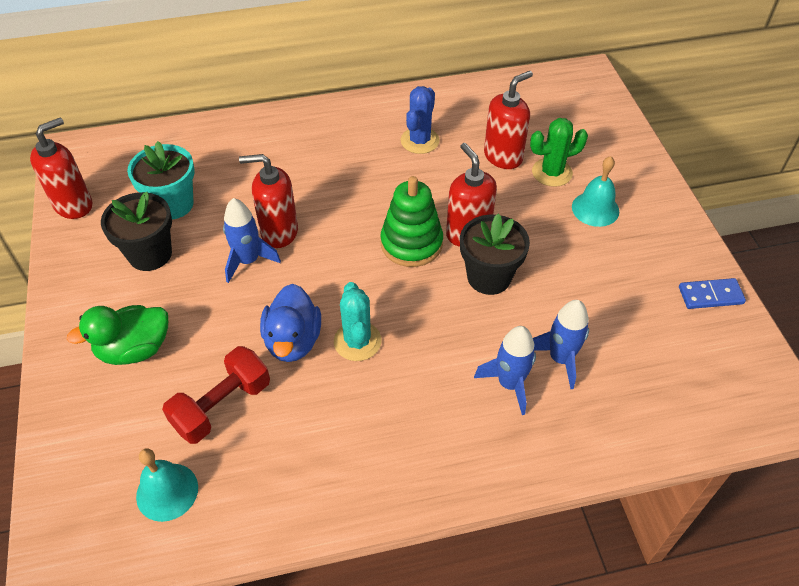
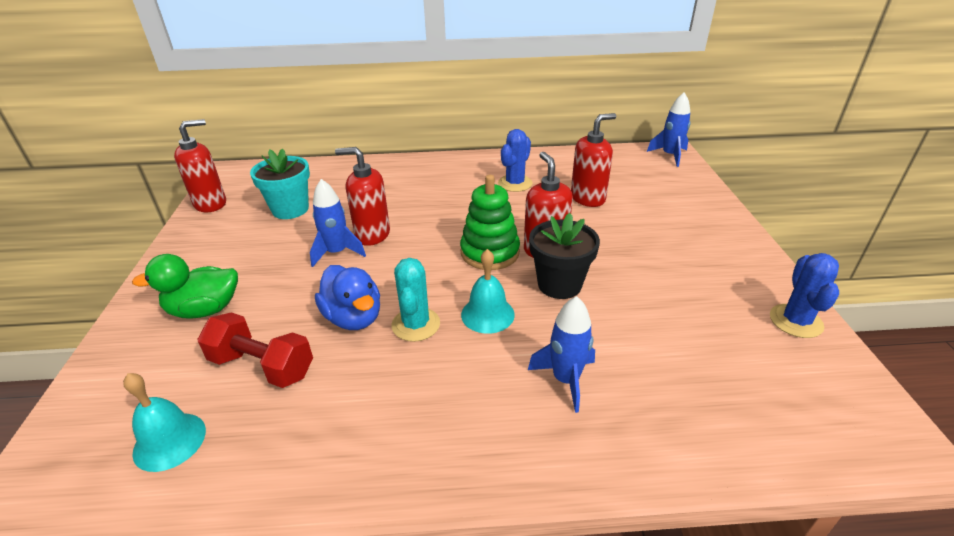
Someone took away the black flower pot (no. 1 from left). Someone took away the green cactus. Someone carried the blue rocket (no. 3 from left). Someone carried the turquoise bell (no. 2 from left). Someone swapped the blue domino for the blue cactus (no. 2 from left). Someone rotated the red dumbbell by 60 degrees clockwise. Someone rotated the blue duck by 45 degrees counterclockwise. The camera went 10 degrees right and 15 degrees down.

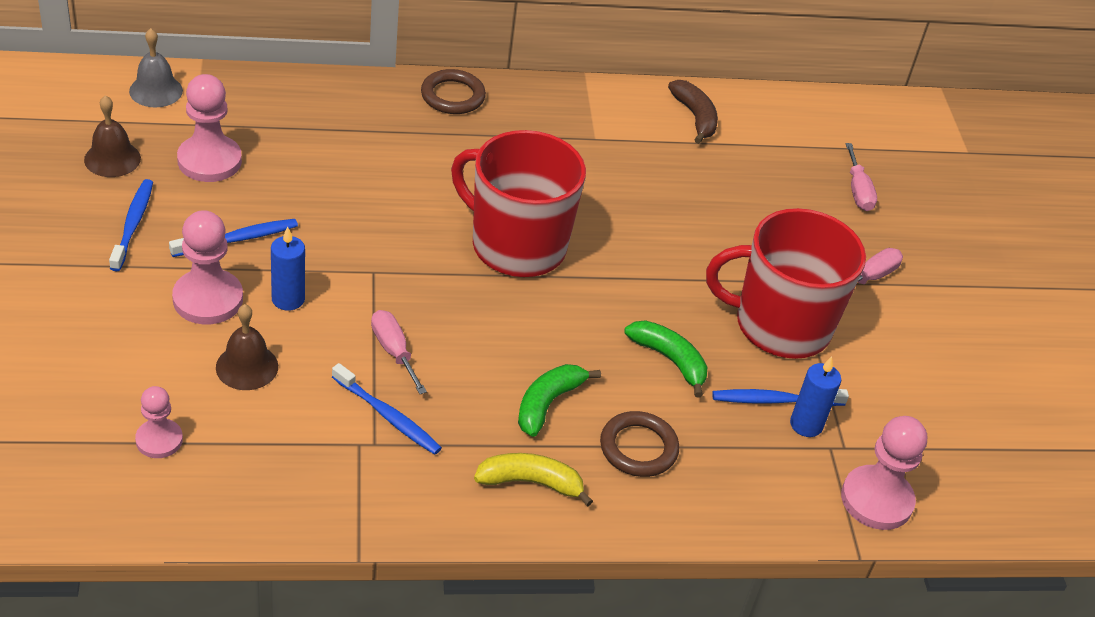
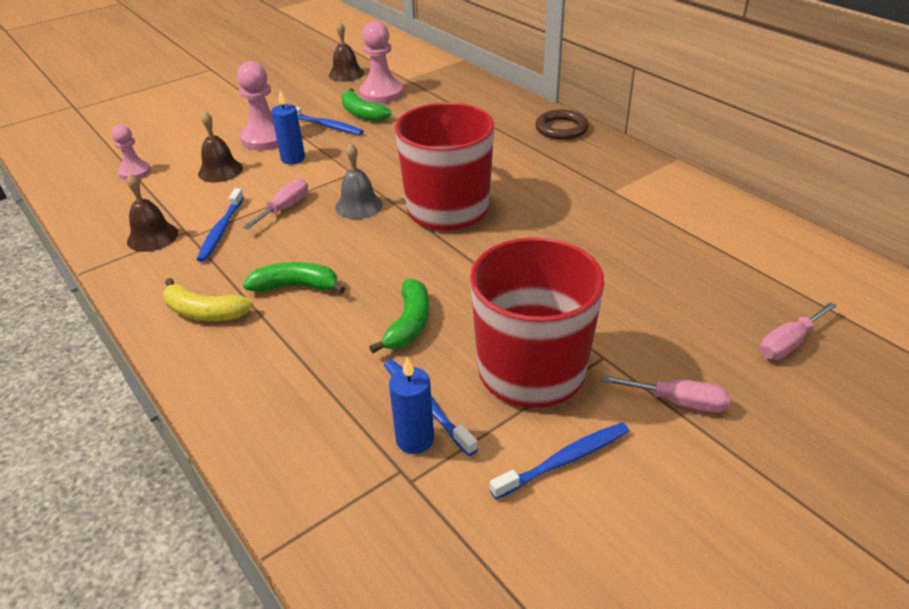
Someone took away the brown ring (no. 2 from left). Someone took away the brown banana. Someone took away the pink pawn (no. 4 from left). Someone put down the brown bell (no. 1 from left). Someone put down the green banana (no. 2 from left). Someone carried the blue toothbrush (no. 1 from left in the first image). Someone carried the grey bell. Someone rotated the yellow banana by 135 degrees clockwise. The camera went 65 degrees right and 5 degrees down.

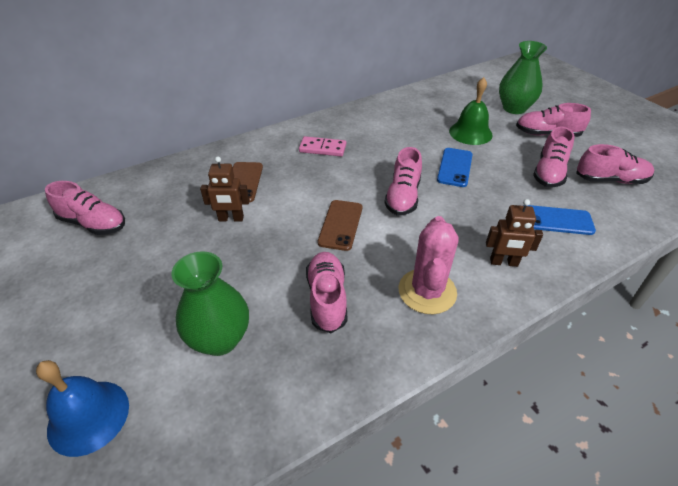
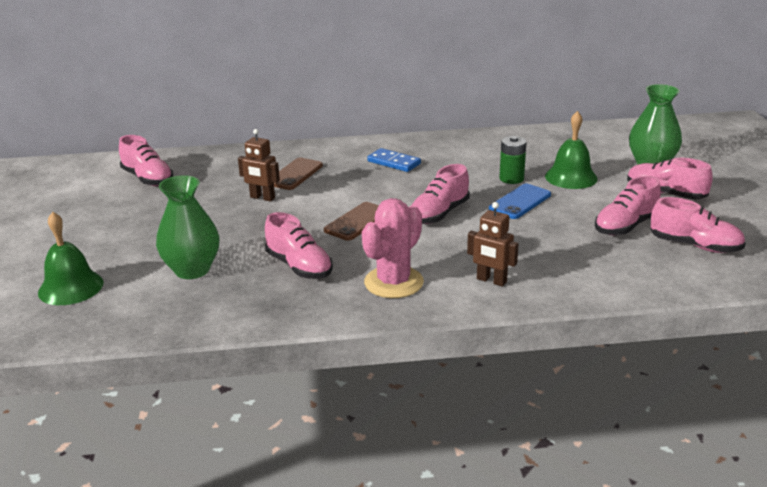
Someone took away the blue phone (no. 2 from left). Someone put down the green battery. Someone repainted the blue bell, which became the green bell (no. 1 from left). Someone repainted the pink domino, which became the blue domino. Someone rotated the pink shoe (no. 2 from left) by 120 degrees clockwise. The camera went 25 degrees right and 15 degrees down.

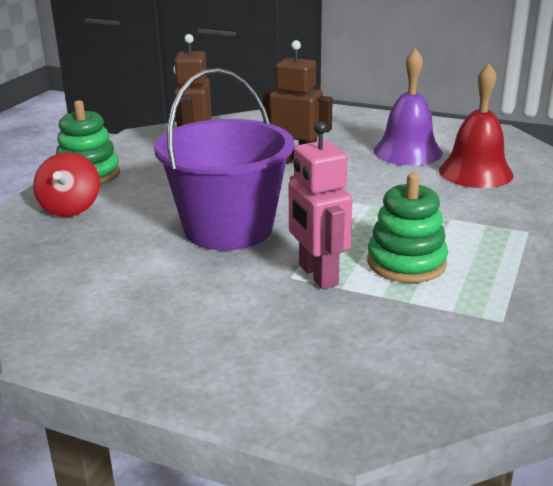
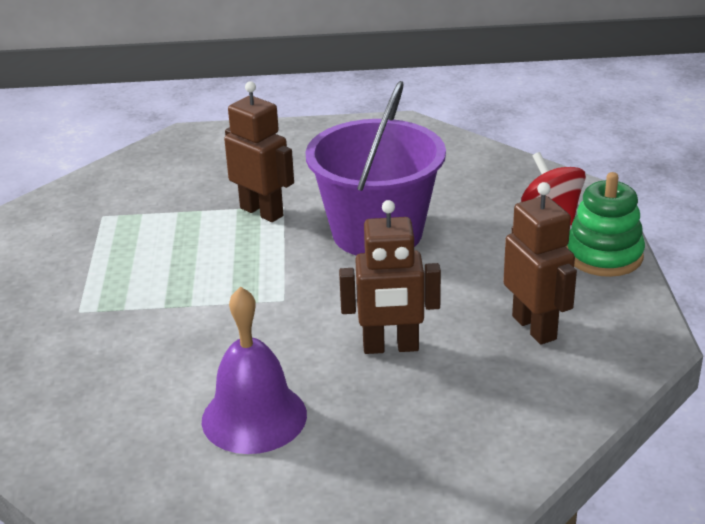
Someone took away the green stacking toy (no. 2 from left). Someone took away the red bell. Someone repainted the pink robot, which became the brown robot (no. 1 from left). The camera went 155 degrees right and 5 degrees up.

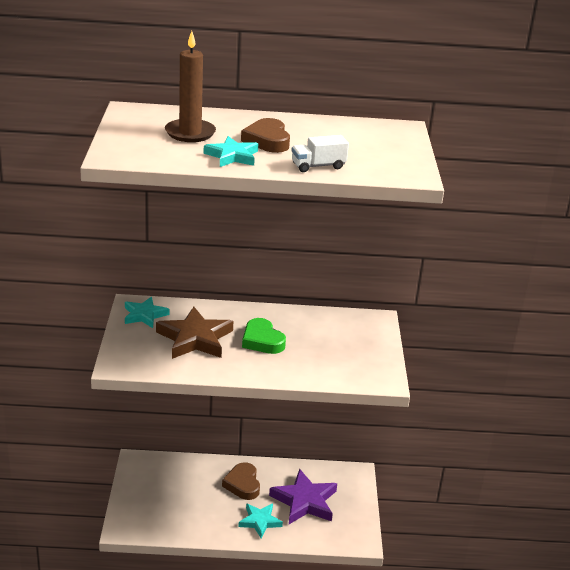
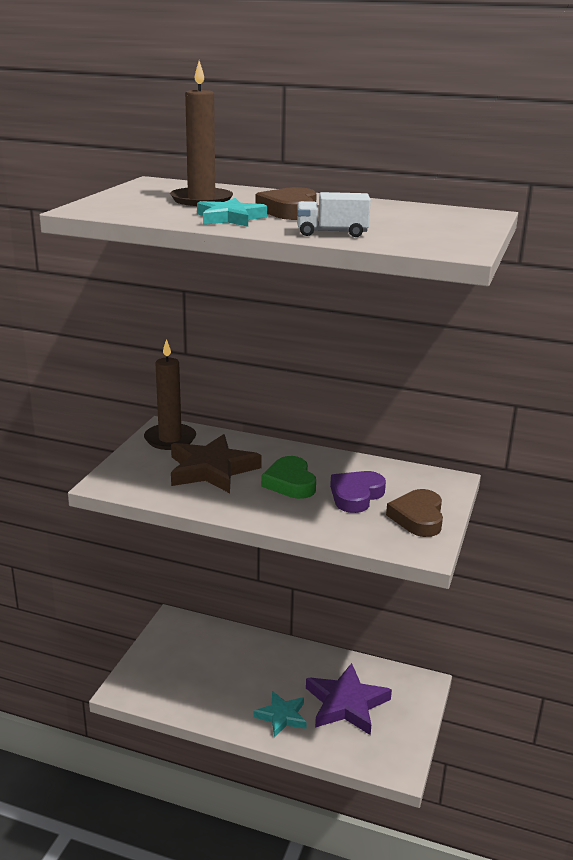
Someone put down the purple heart. Someone carried the brown heart (no. 1 from left in the first image). Someone swapped the turquoise star (no. 1 from left) for the brown candle (no. 1 from left). The camera went 20 degrees right and 5 degrees down.

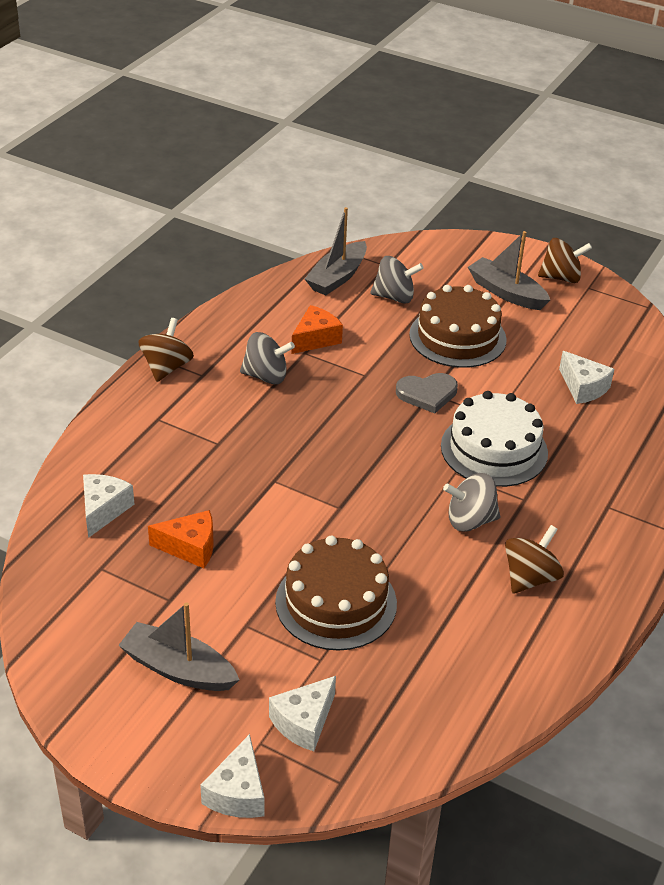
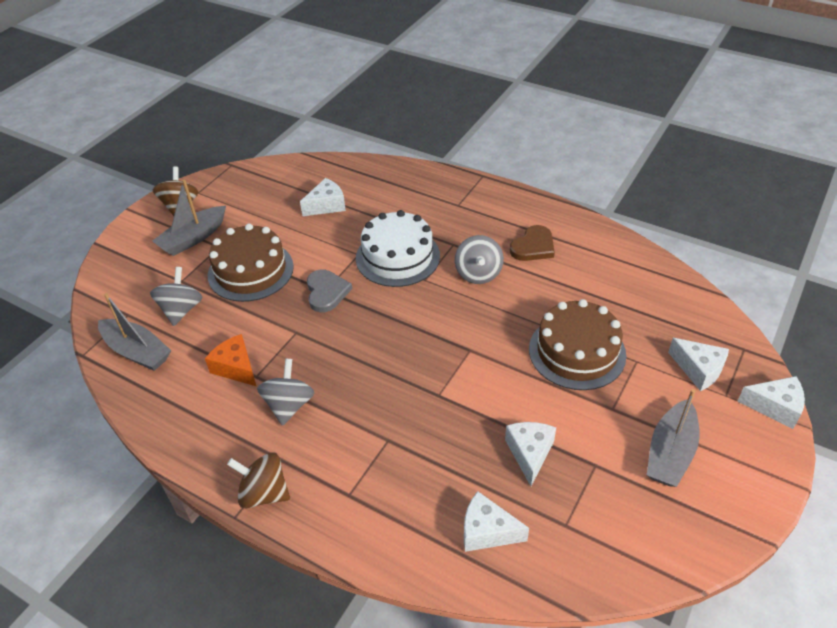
Someone swapped the brown spinning top (no. 2 from left) for the brown heart. Someone repainted the orange cheese (no. 1 from left), which became the white cheese (no. 3 from left). The camera went 85 degrees left and 5 degrees up.

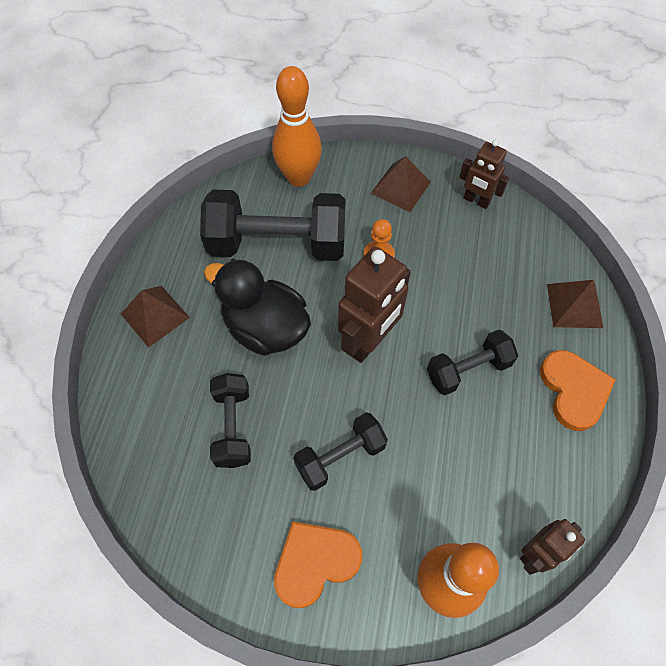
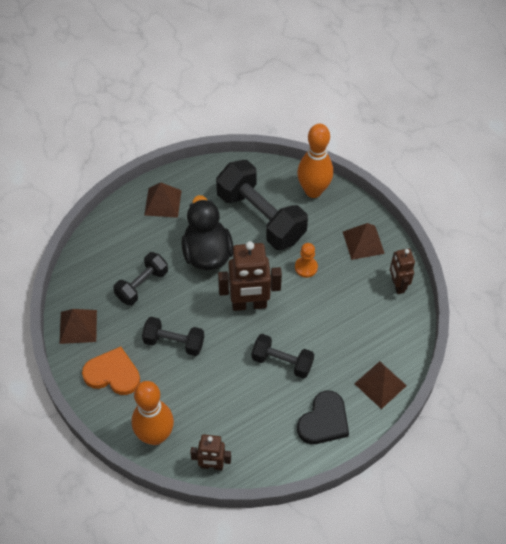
Someone put down the brown pyramid (no. 1 from left). Someone repainted the orange heart (no. 2 from left), which became the black heart. The camera went 45 degrees right and 5 degrees down.

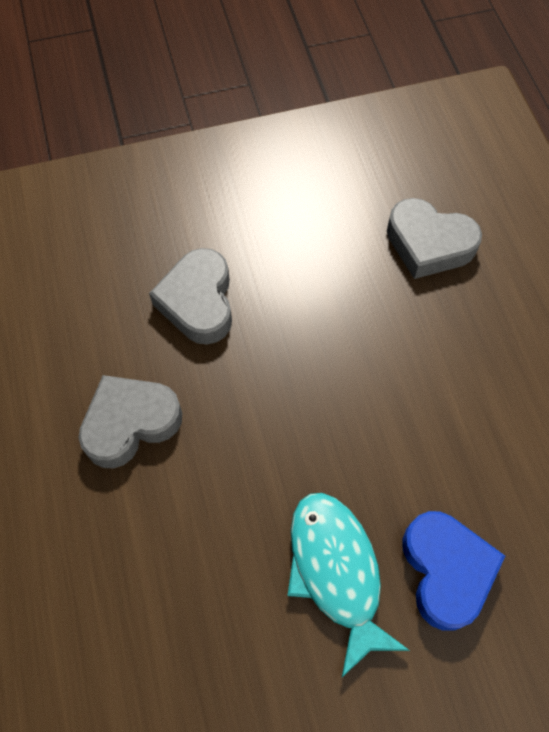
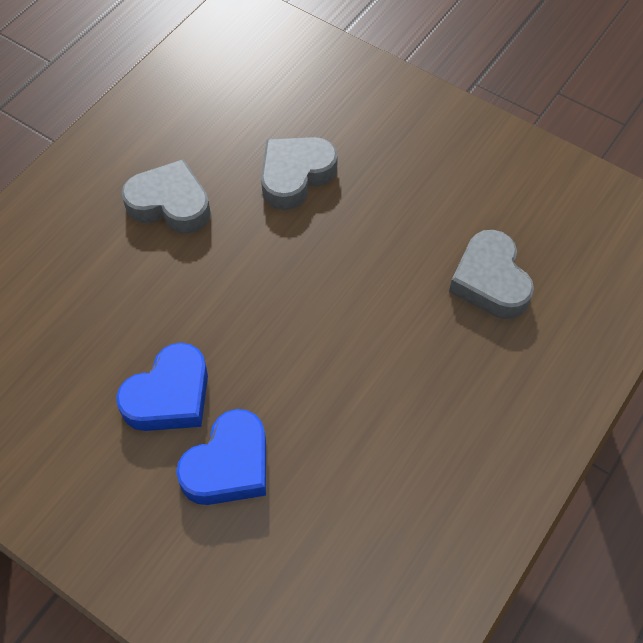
Someone swapped the turquoise fish for the blue heart (no. 1 from left). The camera went 50 degrees right and 5 degrees down.

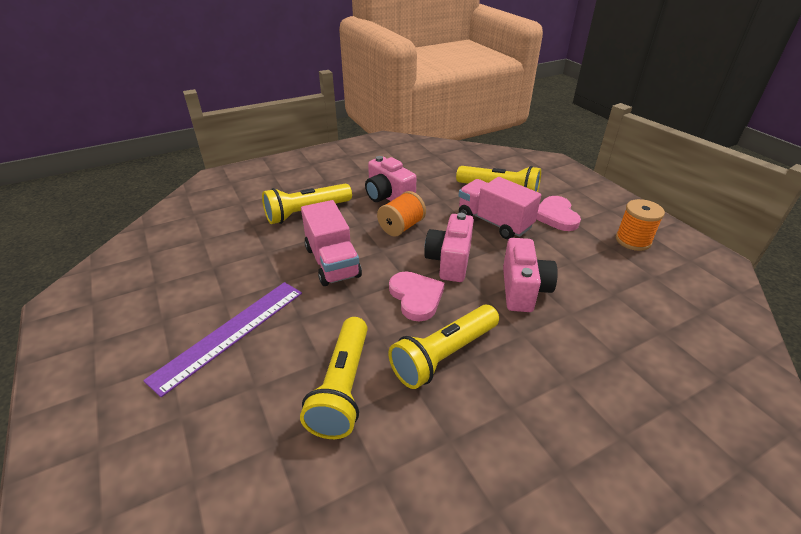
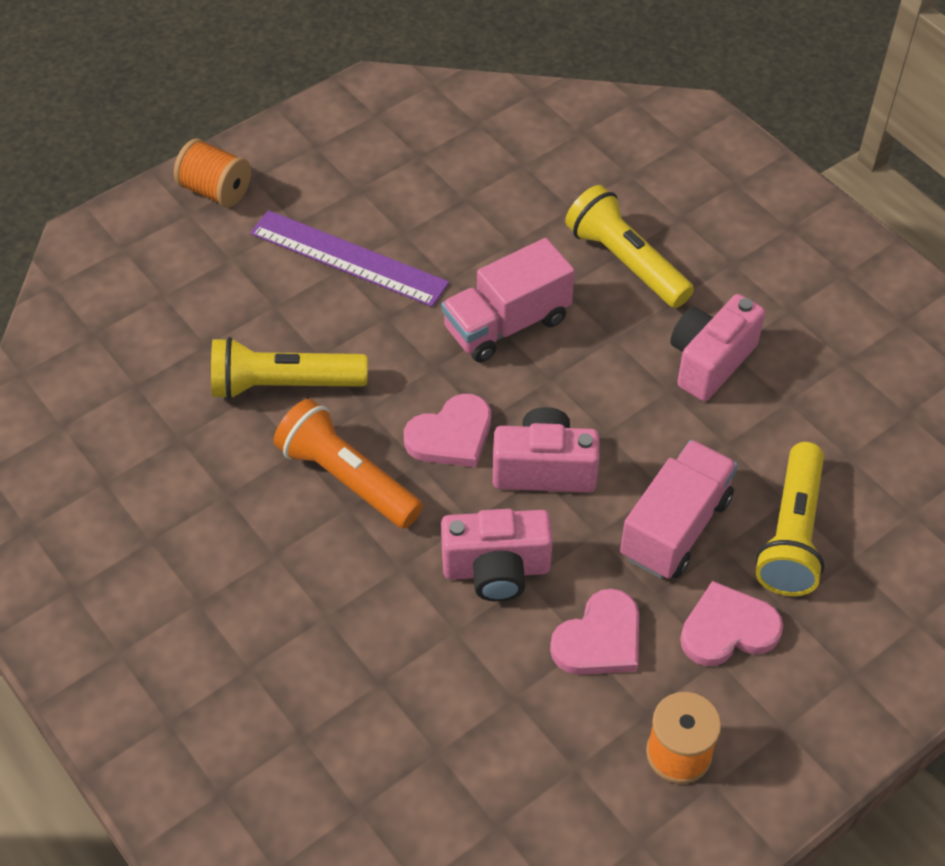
Someone put down the pink heart (no. 2 from left). Someone carried the orange spool (no. 1 from left). Someone repainted the yellow flashlight (no. 3 from left), which became the orange flashlight. The camera went 80 degrees right and 15 degrees up.

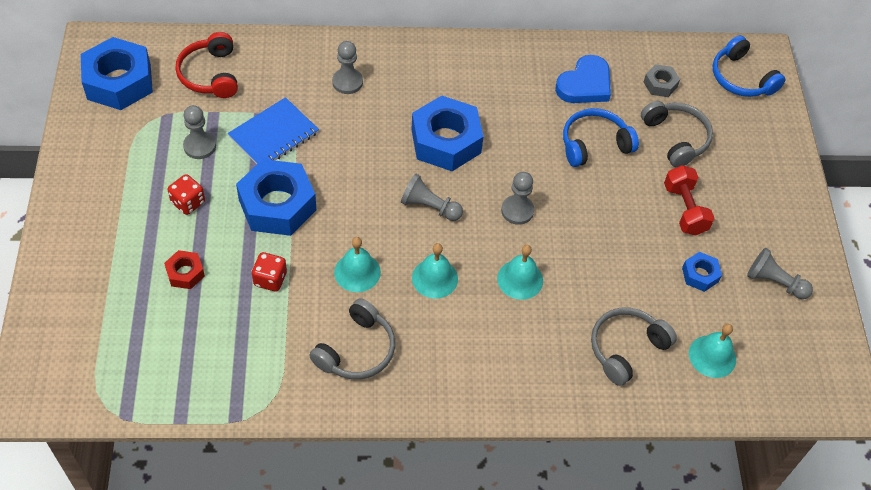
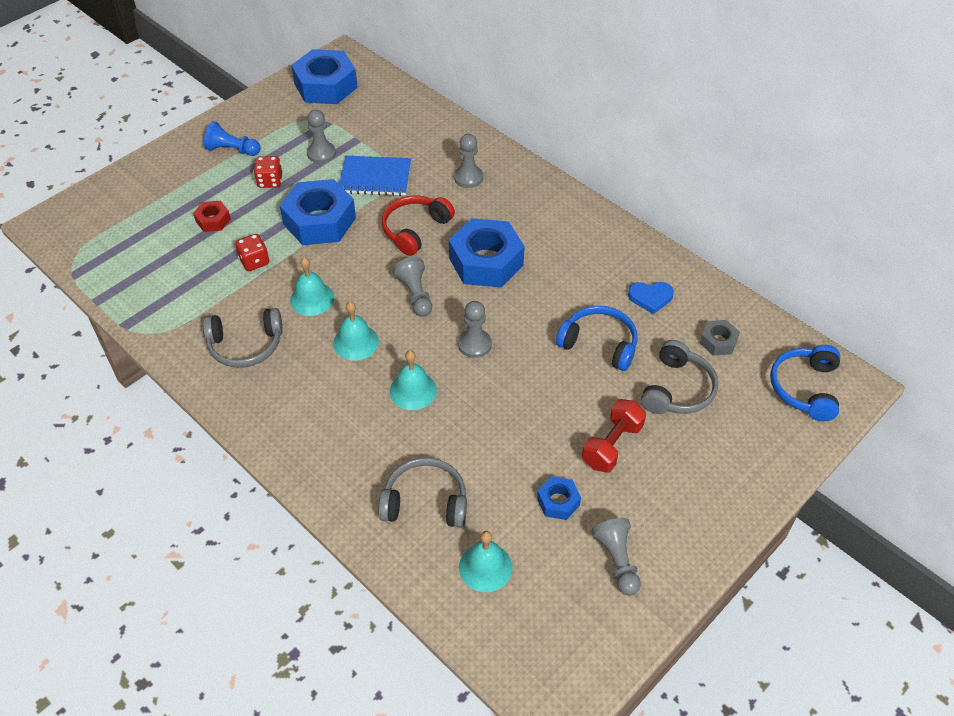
Someone put down the blue pawn. Someone carried the red headphones. Someone scaled the blue heart by 0.65. The camera went 50 degrees right and 5 degrees down.

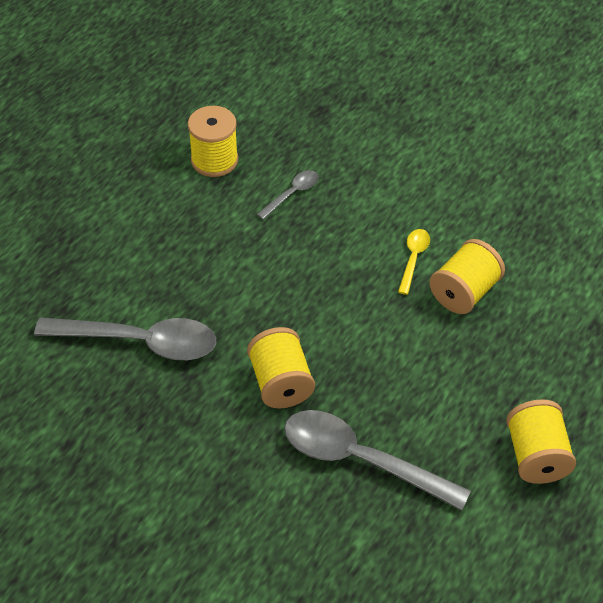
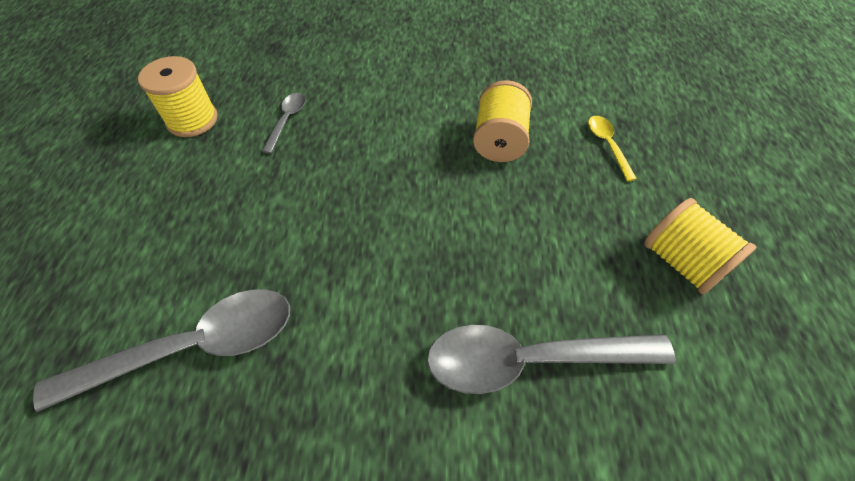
Someone took away the yellow spool (no. 2 from left). Someone carried the yellow spoon. The camera went 30 degrees left and 5 degrees up.

